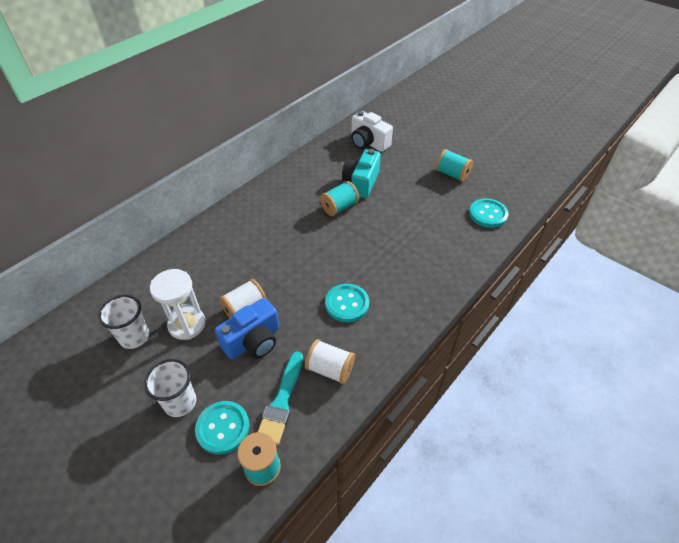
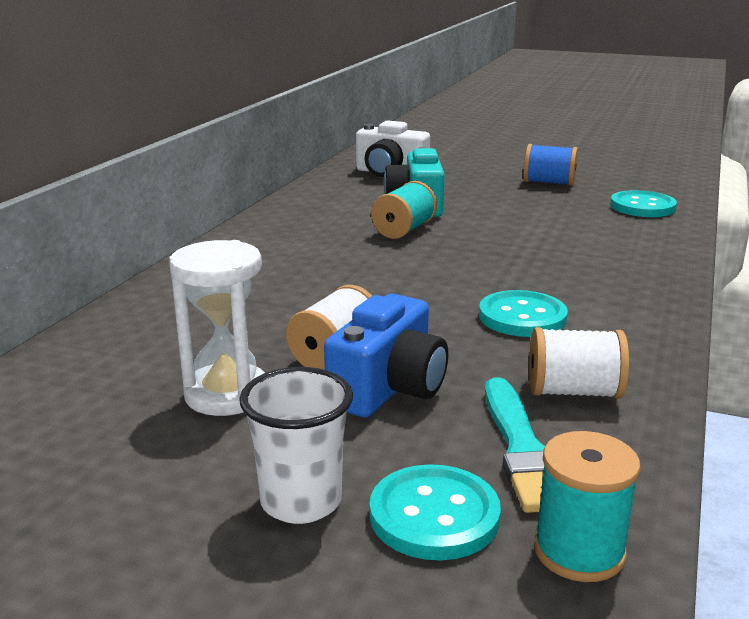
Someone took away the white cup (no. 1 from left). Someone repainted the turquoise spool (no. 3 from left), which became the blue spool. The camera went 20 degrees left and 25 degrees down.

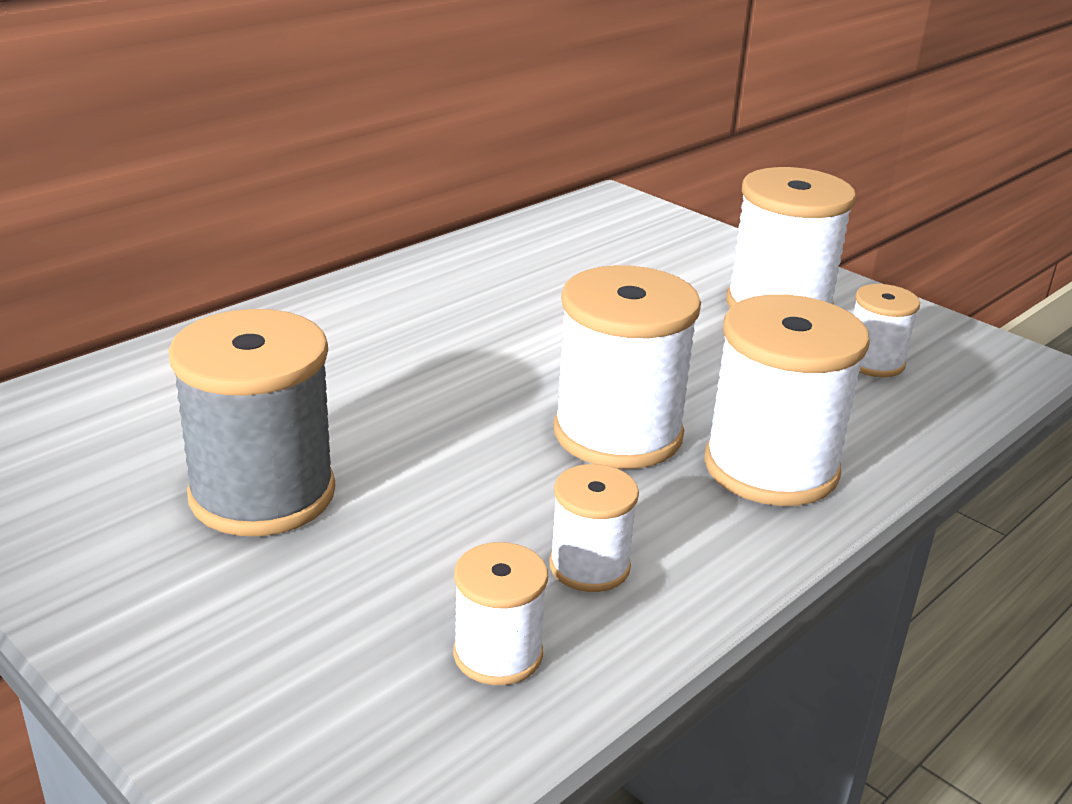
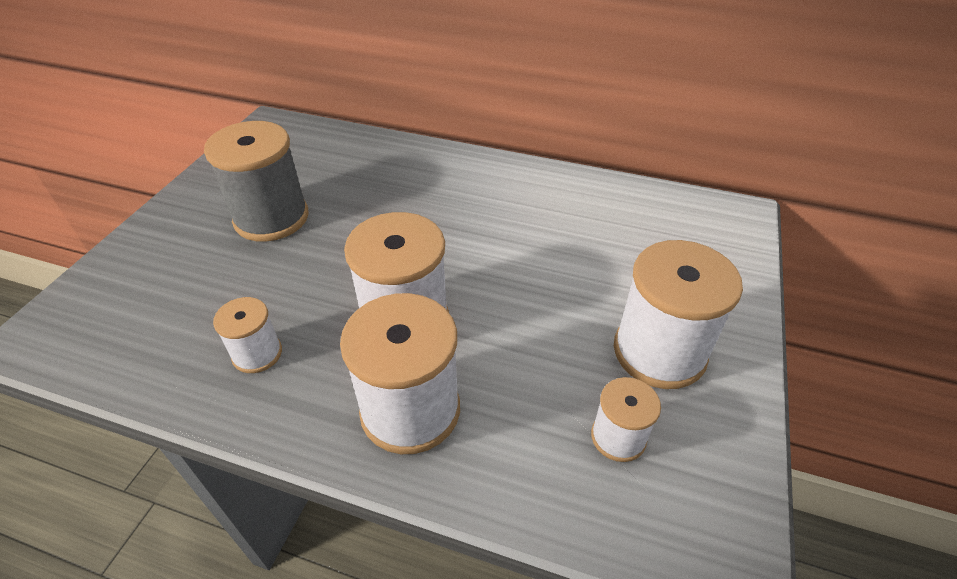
Someone took away the white spool (no. 1 from left). The camera went 65 degrees right and 15 degrees up.

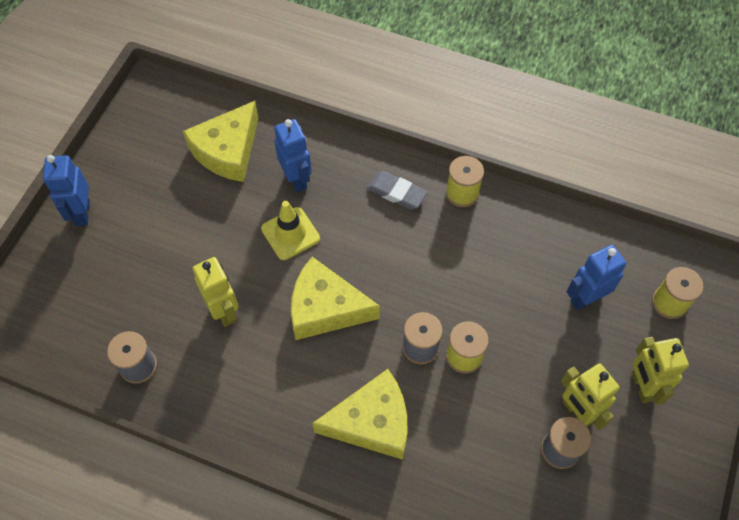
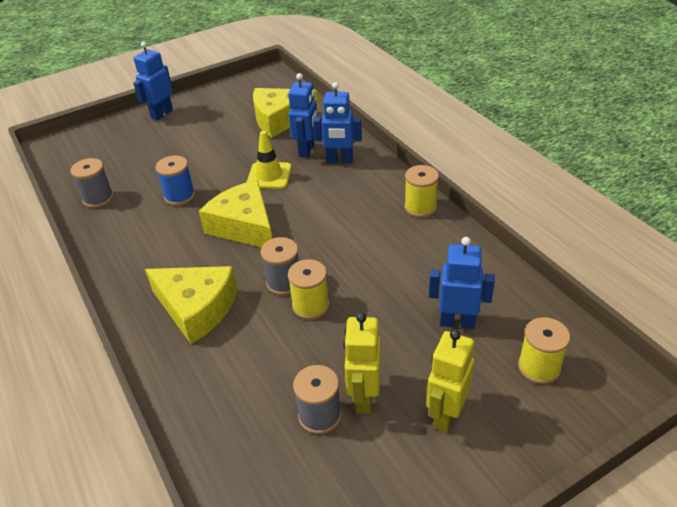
Someone took away the grey eraser. Someone put down the blue robot (no. 3 from left). Someone swapped the yellow robot (no. 1 from left) for the blue spool. The camera went 40 degrees right and 20 degrees down.

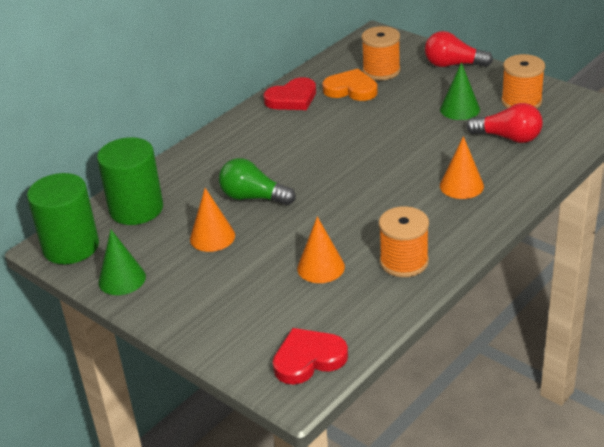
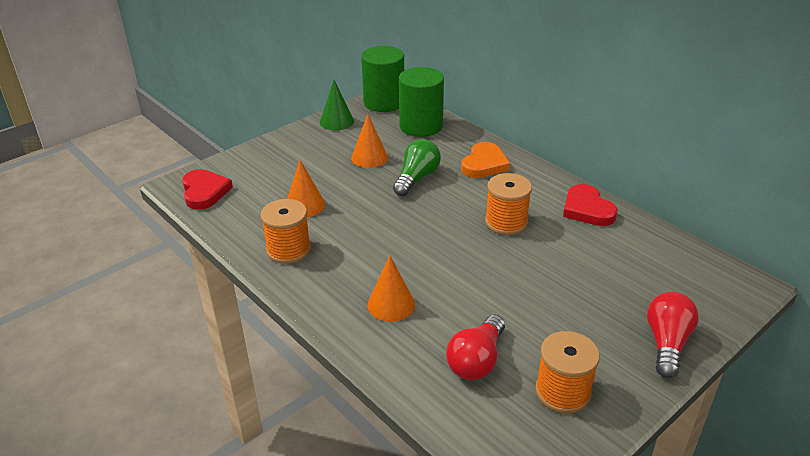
Someone took away the green cone (no. 2 from left). Someone carried the orange heart. Someone carried the orange spool (no. 1 from left in the first image). The camera went 95 degrees right and 0 degrees up.

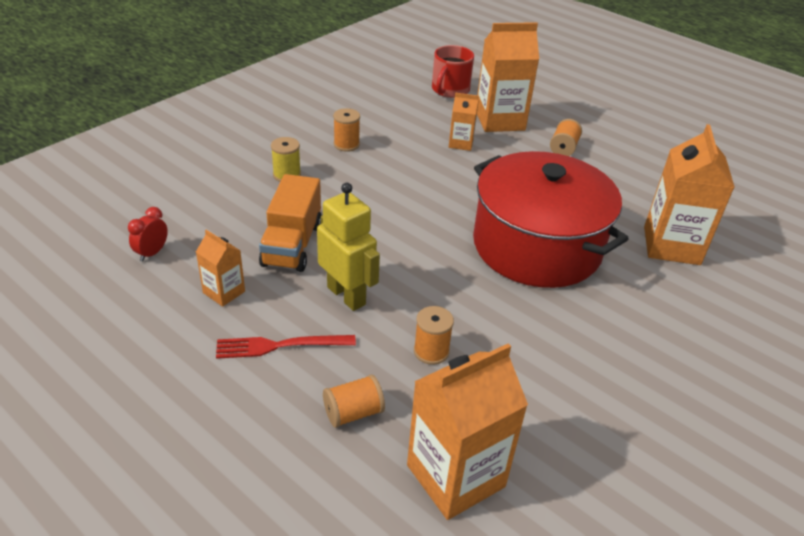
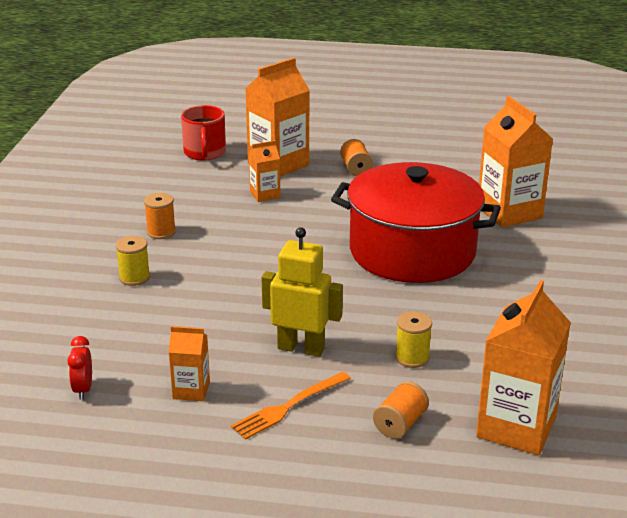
Someone took away the orange truck. Someone repainted the red fork, which became the orange fork. Someone repainted the orange spool (no. 3 from left), which became the yellow spool (no. 2 from left). The camera went 30 degrees left and 10 degrees down.

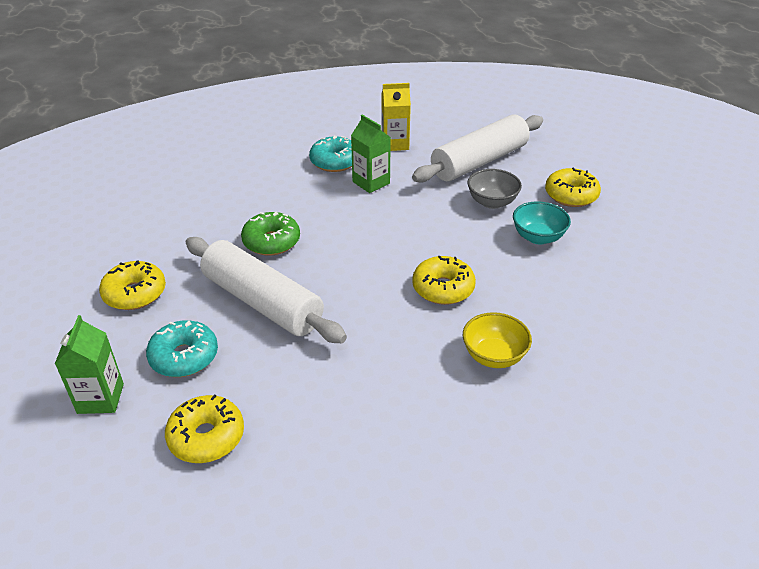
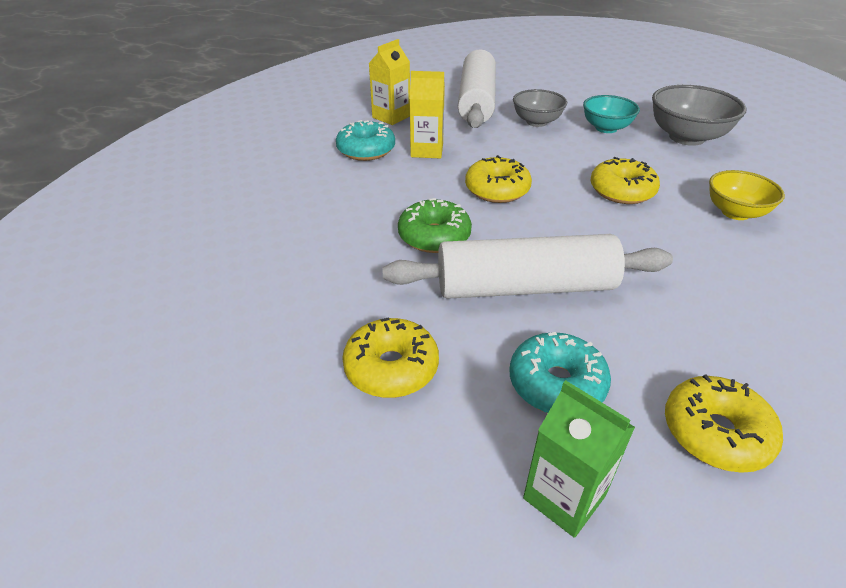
Someone put down the grey bowl (no. 2 from left). Someone carried the yellow donut (no. 4 from left in the first image). Someone repainted the green carton (no. 2 from left), which became the yellow carton (no. 2 from left). The camera went 45 degrees left and 0 degrees up.

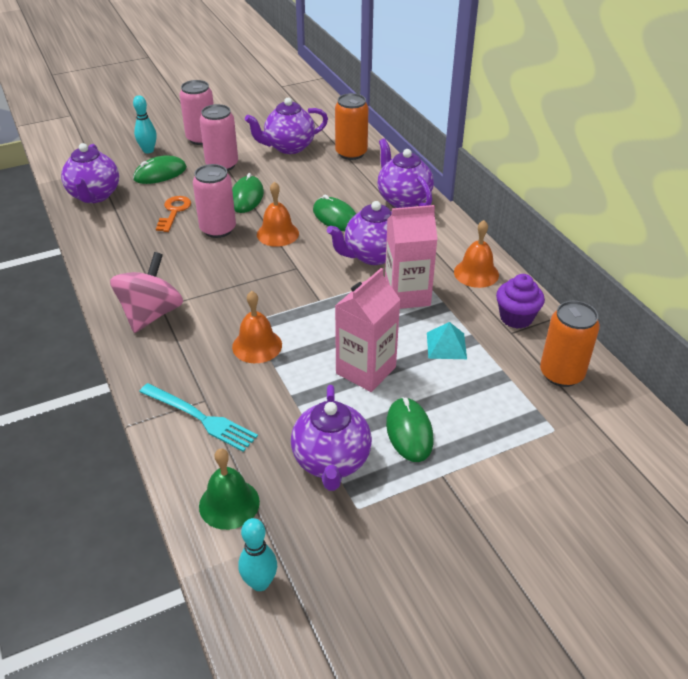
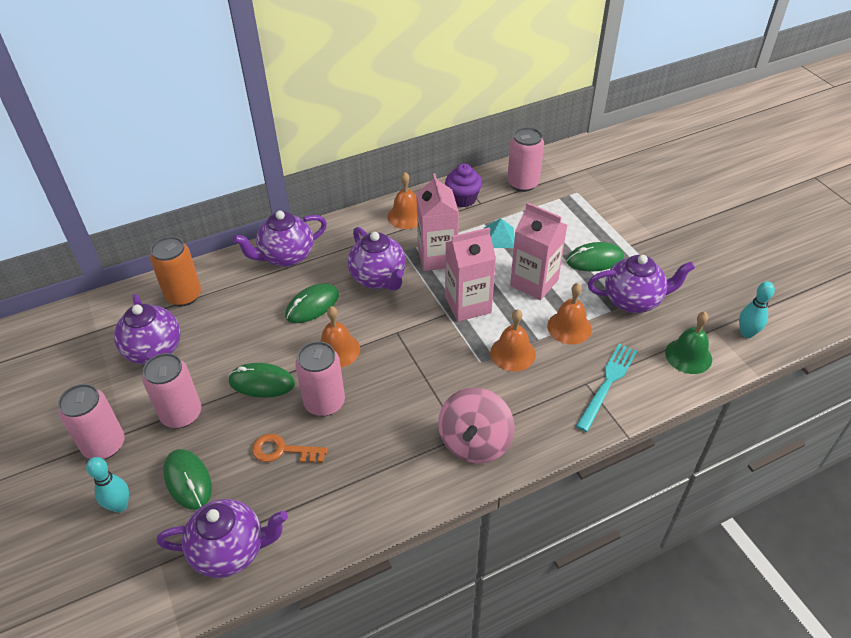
Someone put down the pink carton (no. 2 from left). Someone put down the orange bell (no. 4 from left). Someone repainted the orange can (no. 2 from left), which became the pink can (no. 4 from left). Someone rotated the pink spinning top by 90 degrees counterclockwise. The camera went 90 degrees left and 5 degrees up.

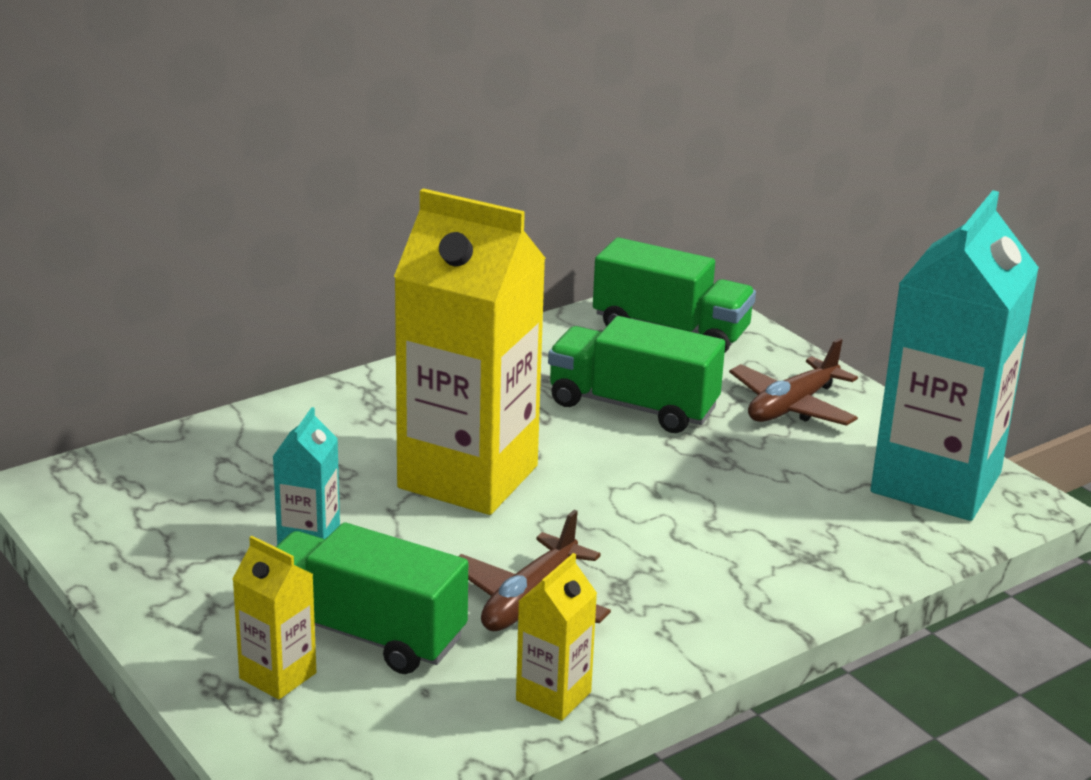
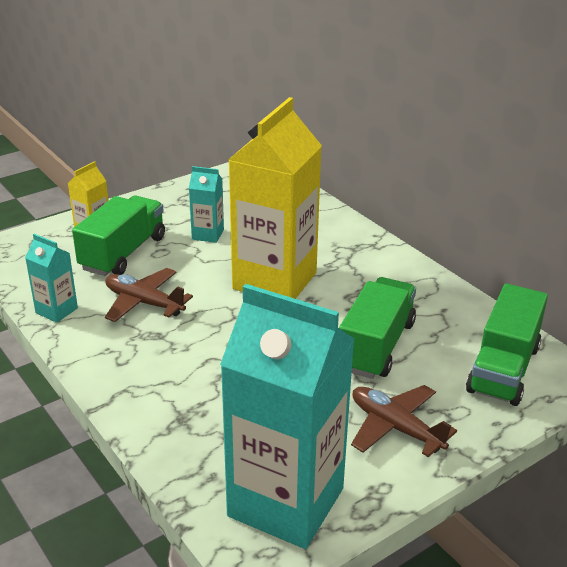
Someone repainted the yellow carton (no. 3 from left), which became the turquoise carton (no. 1 from left). The camera went 90 degrees right and 5 degrees up.

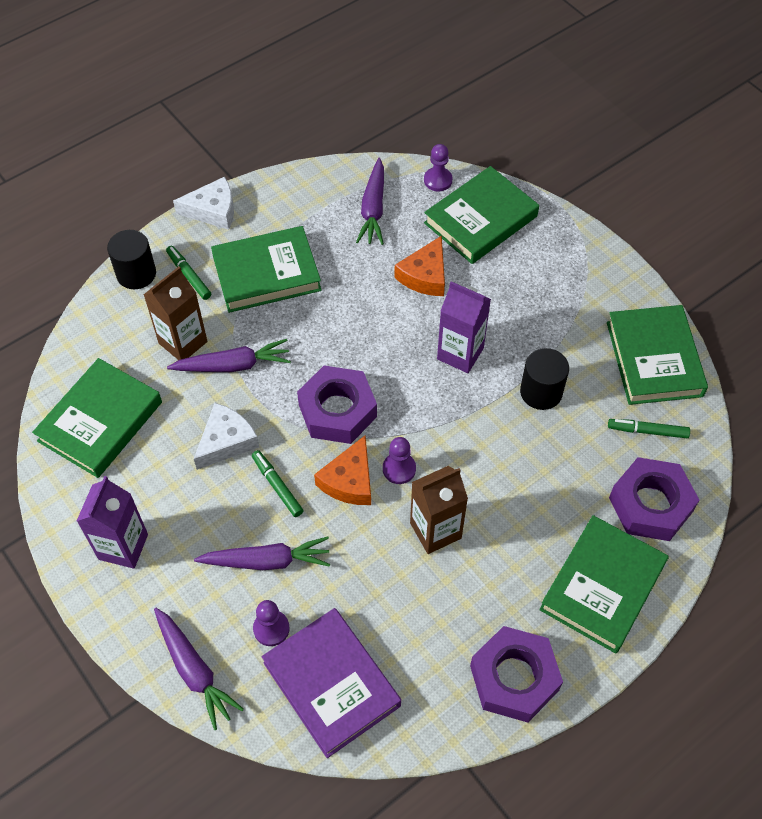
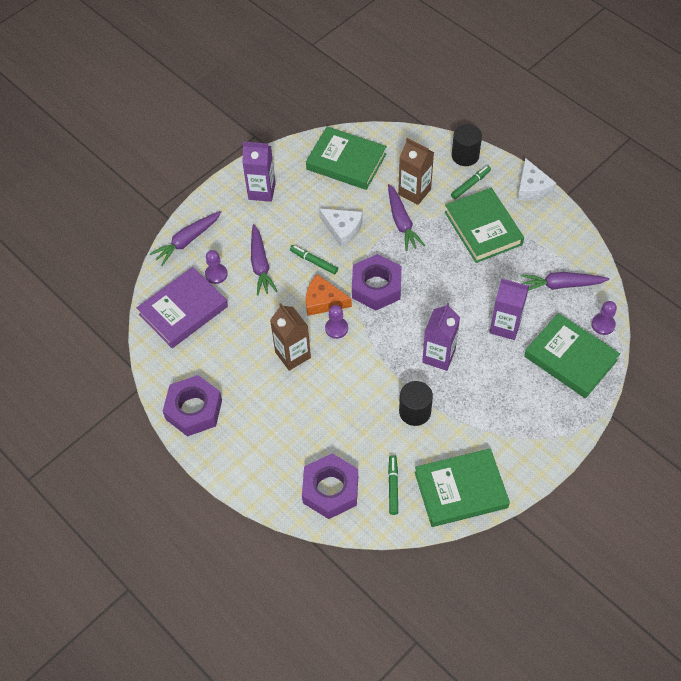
Someone took away the green book (no. 4 from left). Someone swapped the orange cheese (no. 2 from left) for the purple carton (no. 3 from left). Someone rotated the green marker (no. 2 from left in the first image) by 105 degrees counterclockwise. The camera went 85 degrees right and 0 degrees up.

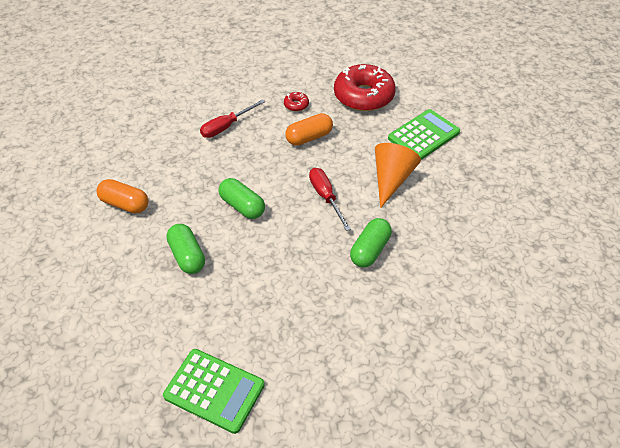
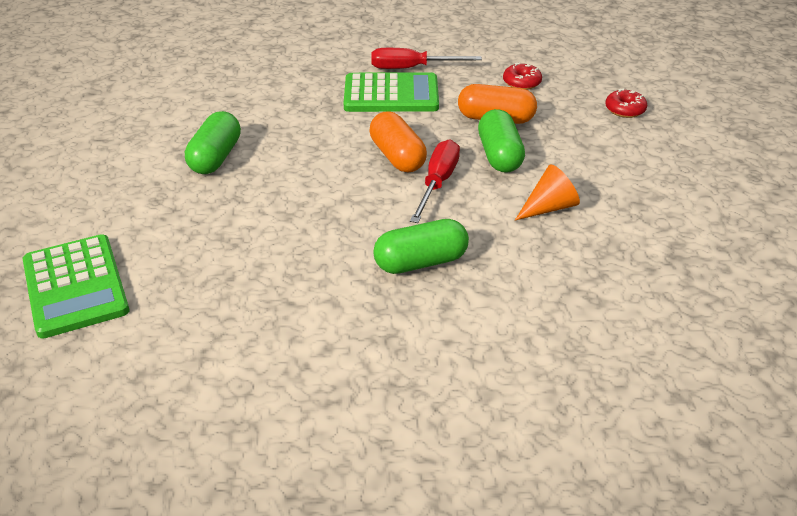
Someone carried the orange capsule (no. 1 from left). Someone carried the green capsule (no. 2 from left in the first image). Someone carried the green calculator (no. 2 from left). Someone scaled the red donut (no. 2 from left) by 0.41. Someone scaled the orange cone by 0.62. The camera went 40 degrees right and 10 degrees down.

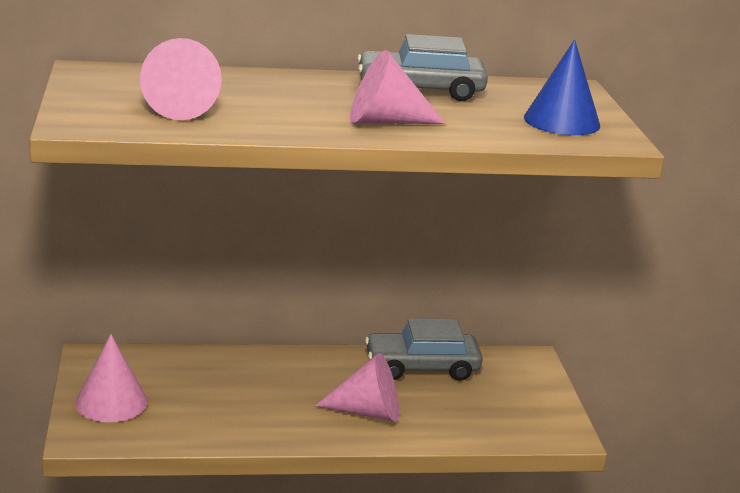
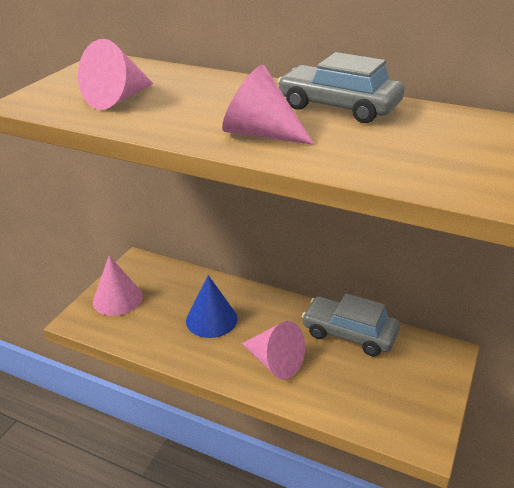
Someone carried the blue cone. The camera went 35 degrees right and 10 degrees up.

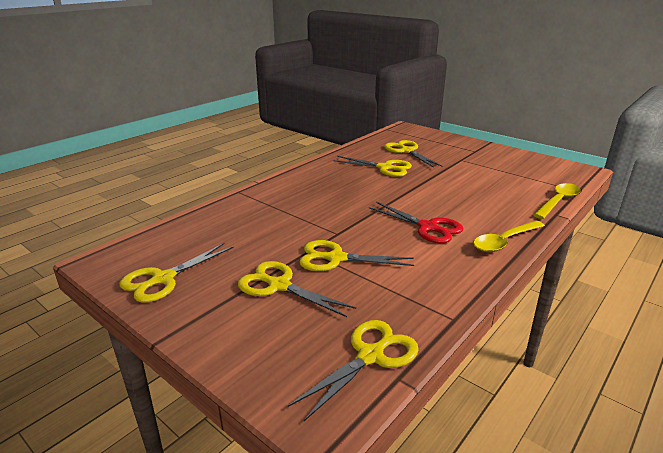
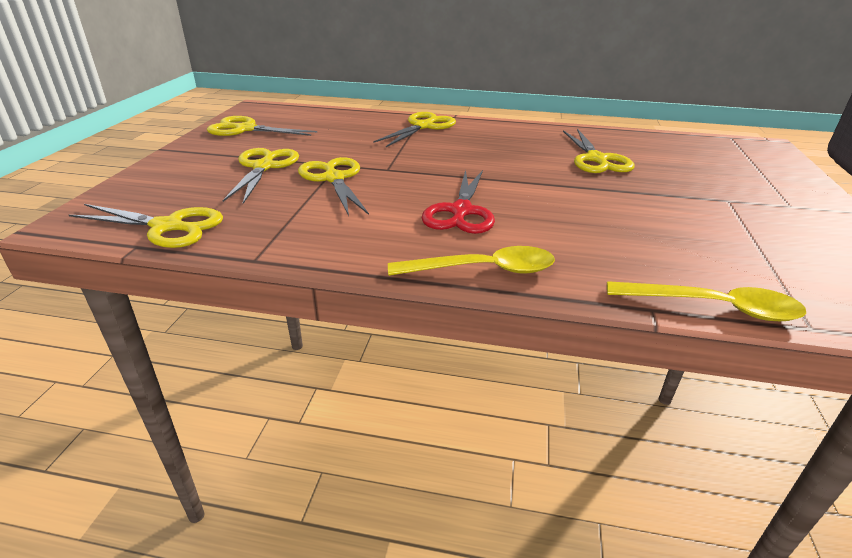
Someone carried the yellow scissors (no. 6 from left in the first image). Someone rotated the yellow spoon (no. 1 from left) by 150 degrees clockwise. The camera went 60 degrees right and 5 degrees up.

